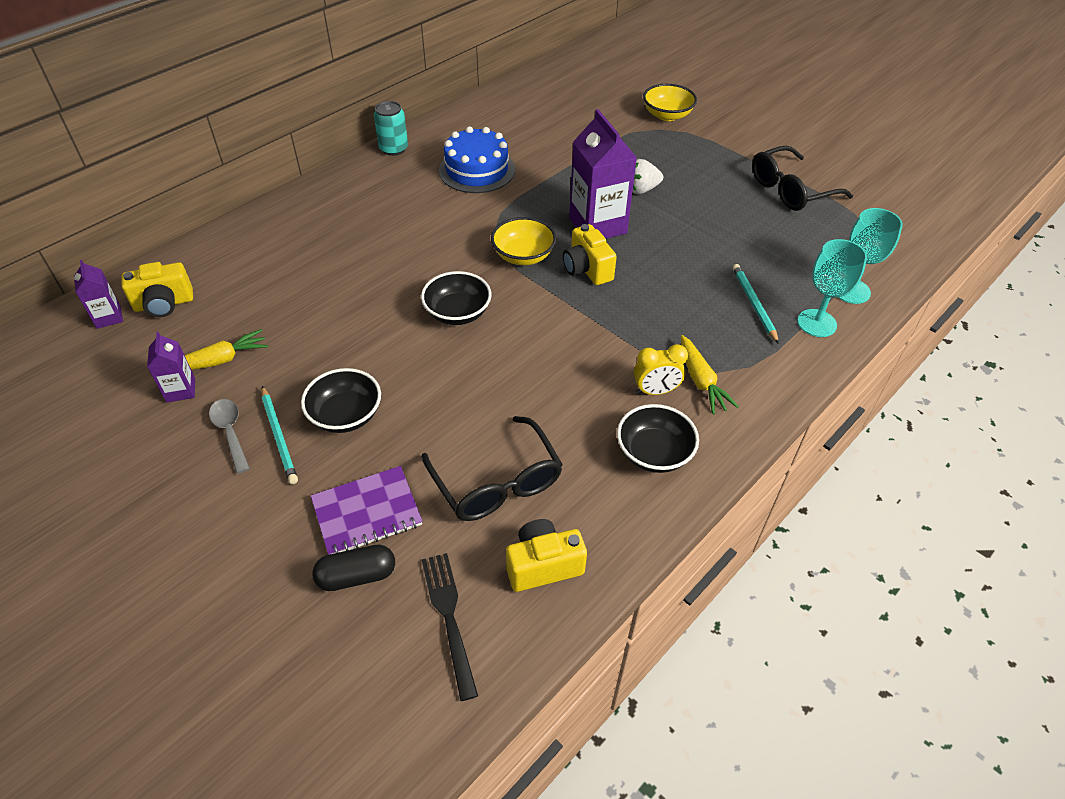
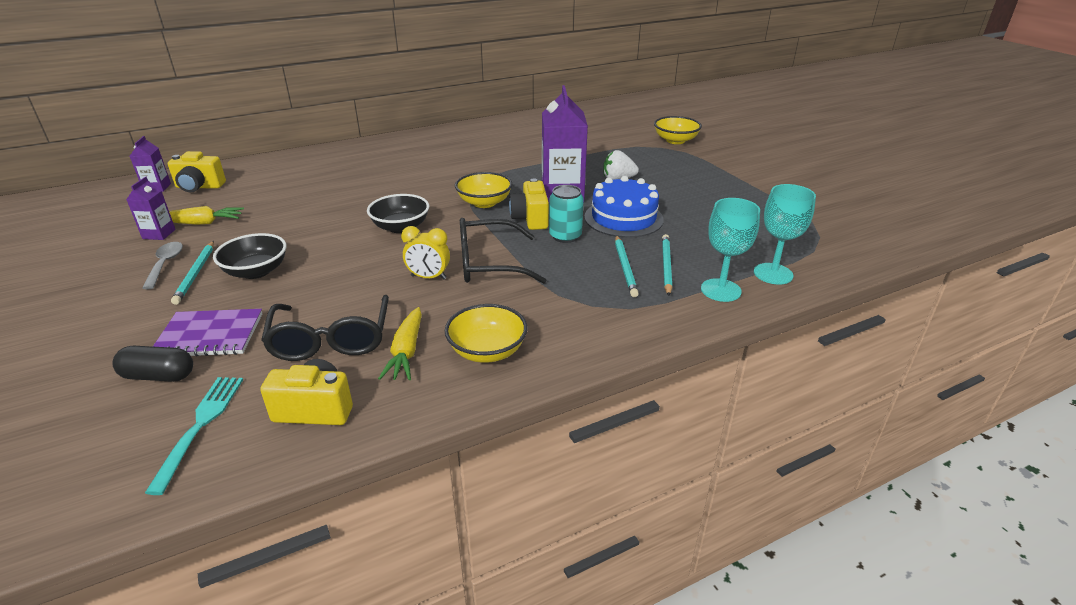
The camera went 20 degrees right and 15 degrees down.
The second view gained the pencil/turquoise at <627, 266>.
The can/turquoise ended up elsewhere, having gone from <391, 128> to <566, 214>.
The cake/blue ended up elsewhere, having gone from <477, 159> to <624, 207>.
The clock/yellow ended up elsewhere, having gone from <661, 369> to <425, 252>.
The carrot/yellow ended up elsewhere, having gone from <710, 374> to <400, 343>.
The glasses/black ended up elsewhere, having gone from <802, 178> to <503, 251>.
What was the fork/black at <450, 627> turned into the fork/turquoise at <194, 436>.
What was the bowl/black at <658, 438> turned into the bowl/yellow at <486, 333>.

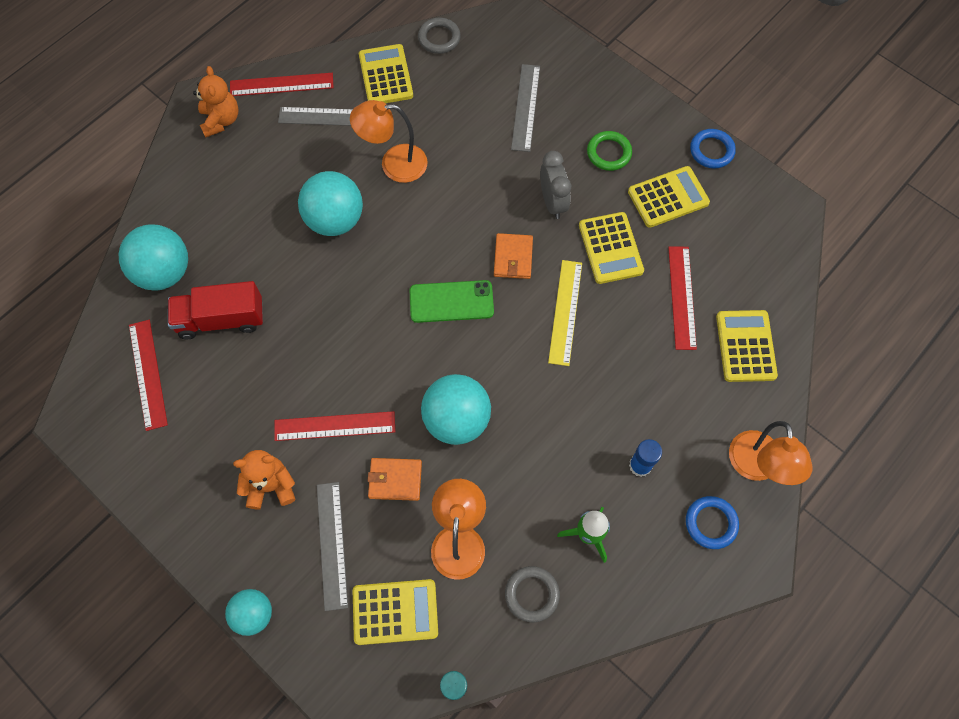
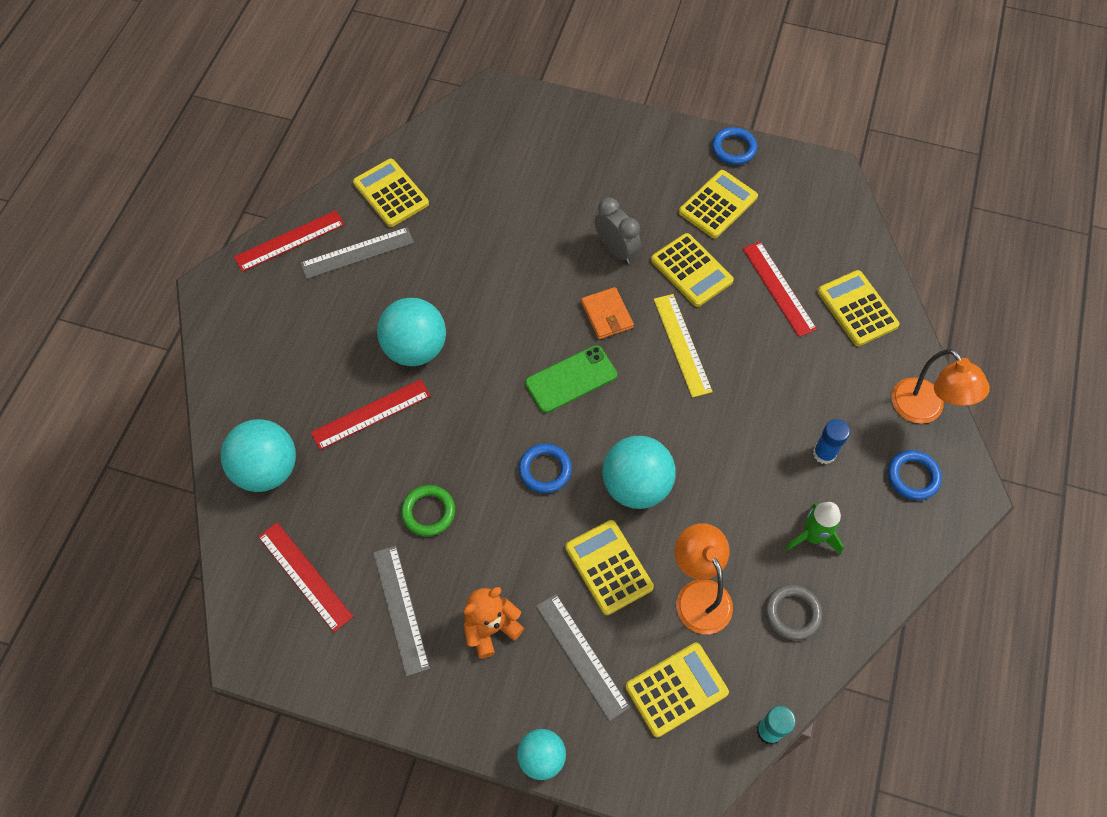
The camera went 25 degrees left and 5 degrees down.
The second view lost the truck/red at <215, 310>.
The second view lost the teddy bear/orange at <216, 102>.
The second view lost the lamp/orange at <389, 141>.
The second view lost the ring/grey at <439, 36>.
The second view gained the ring/blue at <545, 468>.
The ruler/red ended up elsewhere, having gone from <334, 426> to <370, 414>.
The ruler/grey ended up elsewhere, having gone from <525, 108> to <401, 611>.
The ring/green ended up elsewhere, having gone from <609, 151> to <428, 510>.
Where the wallet/orange stood at <395, 479>, the calculator/yellow came to stand at <609, 567>.

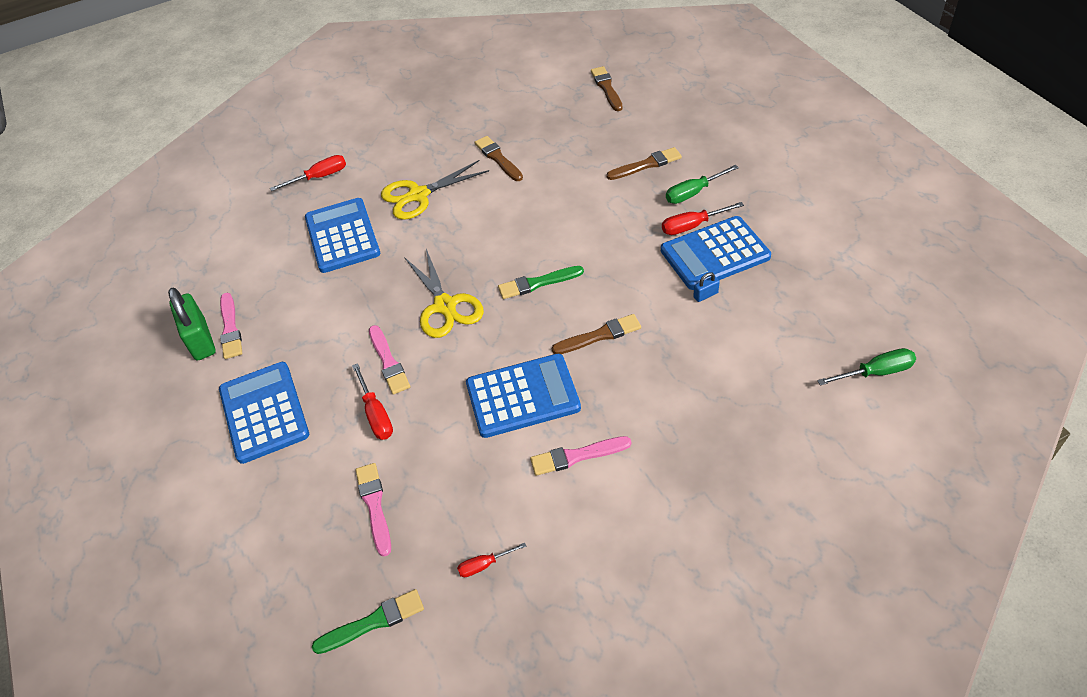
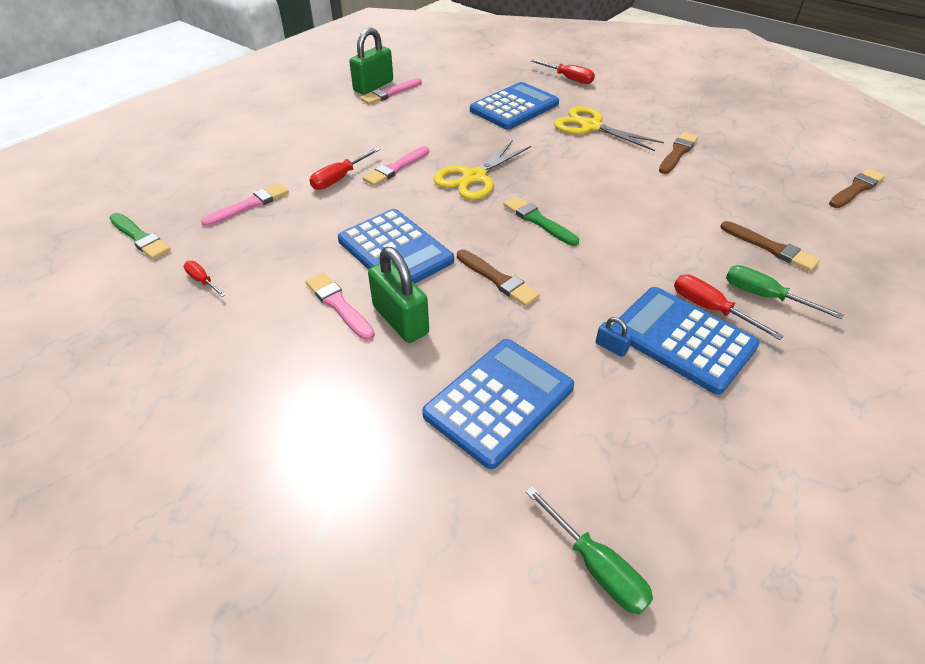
The camera went 60 degrees right and 5 degrees down.
The second view gained the padlock/green at <398, 295>.
The calculator/blue ended up elsewhere, having gone from <264, 413> to <498, 404>.

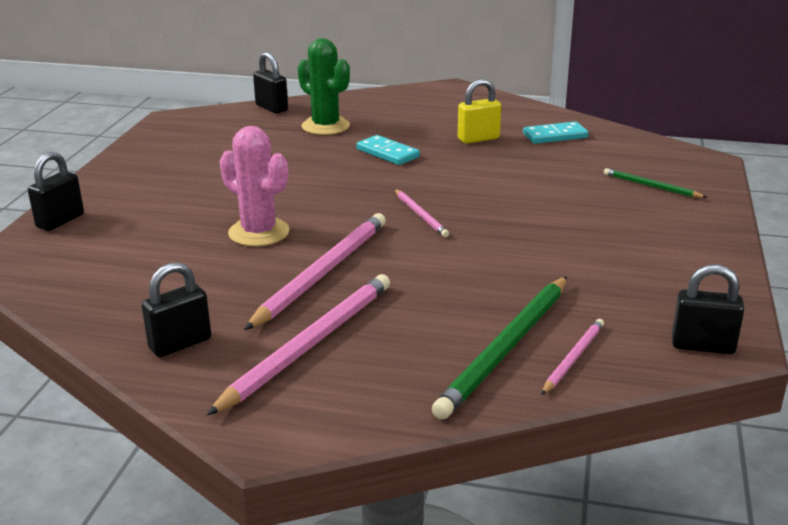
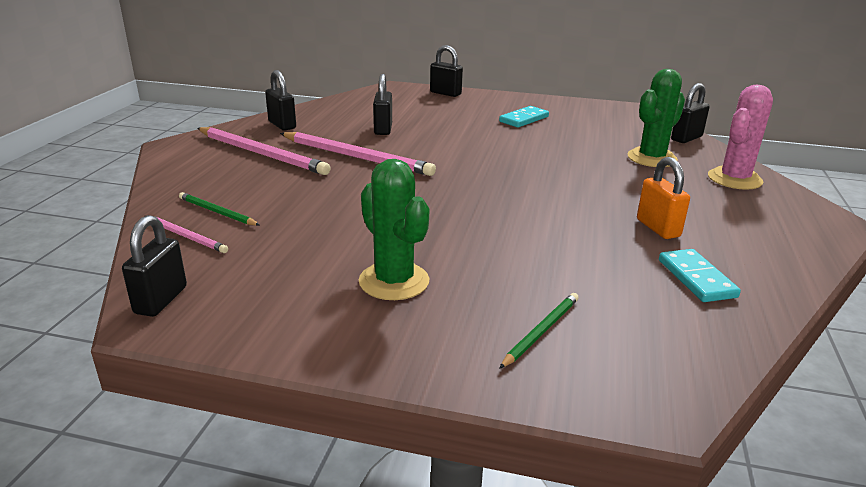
The camera went 90 degrees right and 0 degrees up.
The second view lost the pencil/pink at <421, 213>.
The second view gained the cactus/green at <394, 229>.
The second view gained the padlock/black at <382, 104>.
The cactus/pink ended up elsewhere, having gone from <255, 186> to <740, 137>.
The domino/turquoise ended up elsewhere, having gone from <388, 150> to <524, 116>.
What was the padlock/yellow at <479, 111> turned into the padlock/orange at <663, 198>.
The size of the pencil/green at <499, 347> changed by a factor of 0.51.

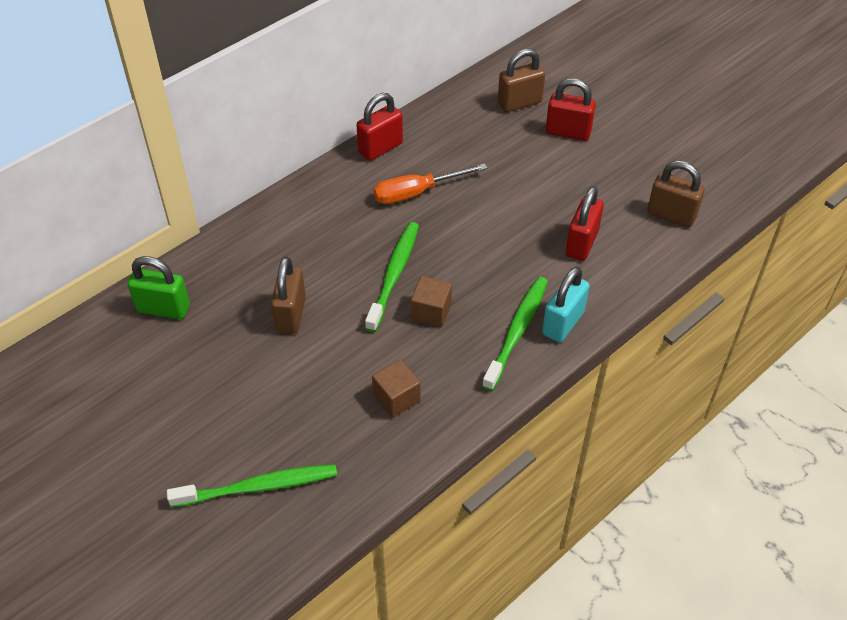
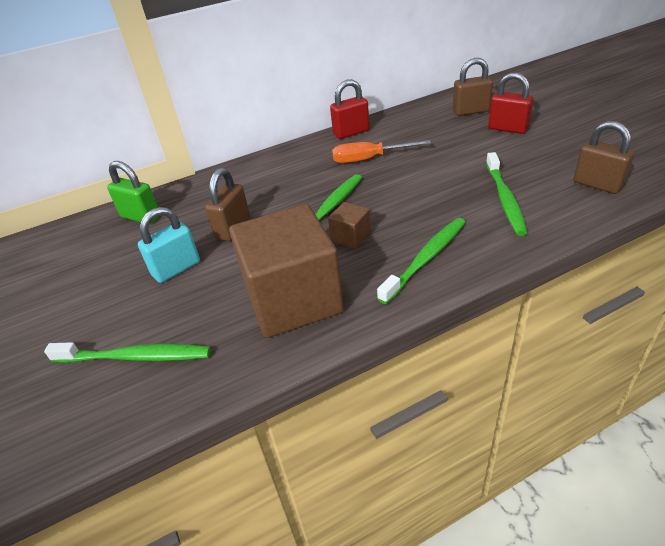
The camera went 20 degrees right and 10 degrees down.
The padlock/turquoise ended up elsewhere, having gone from <565, 304> to <169, 245>.
Where the padlock/red stood at <584, 223>, the toothbrush/green came to stand at <507, 194>.
The size of the cube/brown at <396, 389> changed by a factor of 2.39.

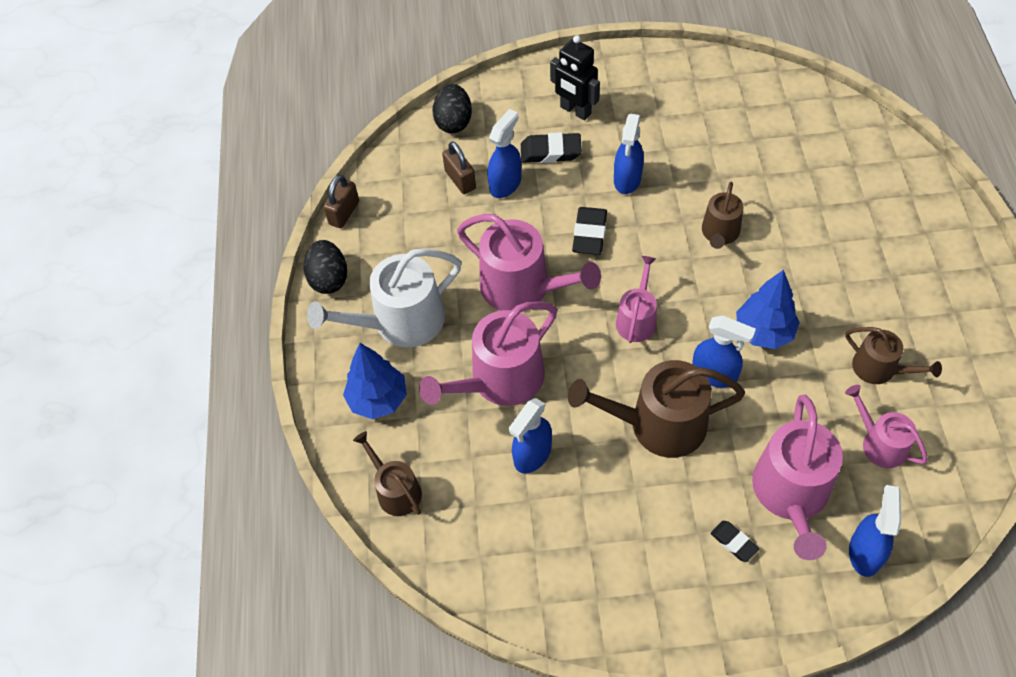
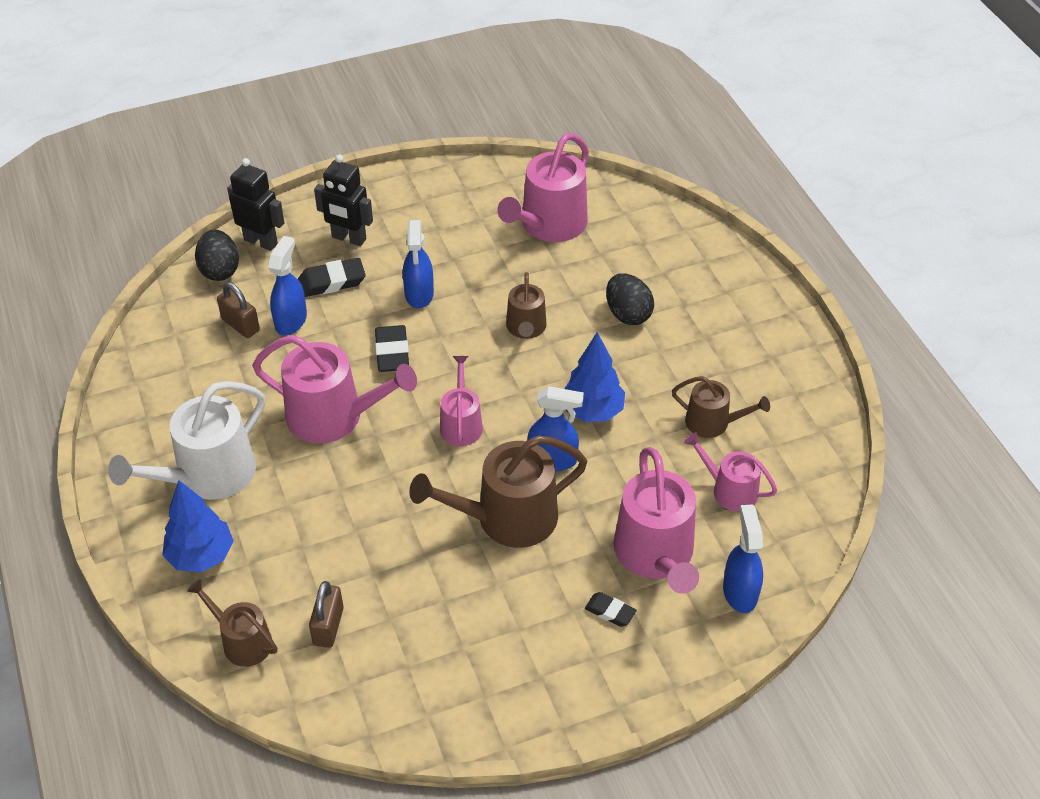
The camera went 20 degrees left and 10 degrees down.
The second view lost the spray bottle/blue at <530, 436>.
The second view gained the robot/black at <255, 204>.
The egg/black ended up elsewhere, having gone from <326, 267> to <630, 299>.
The padlock/brown ended up elsewhere, having gone from <341, 201> to <326, 614>.
The watering can/pink ended up elsewhere, having gone from <488, 353> to <543, 187>.

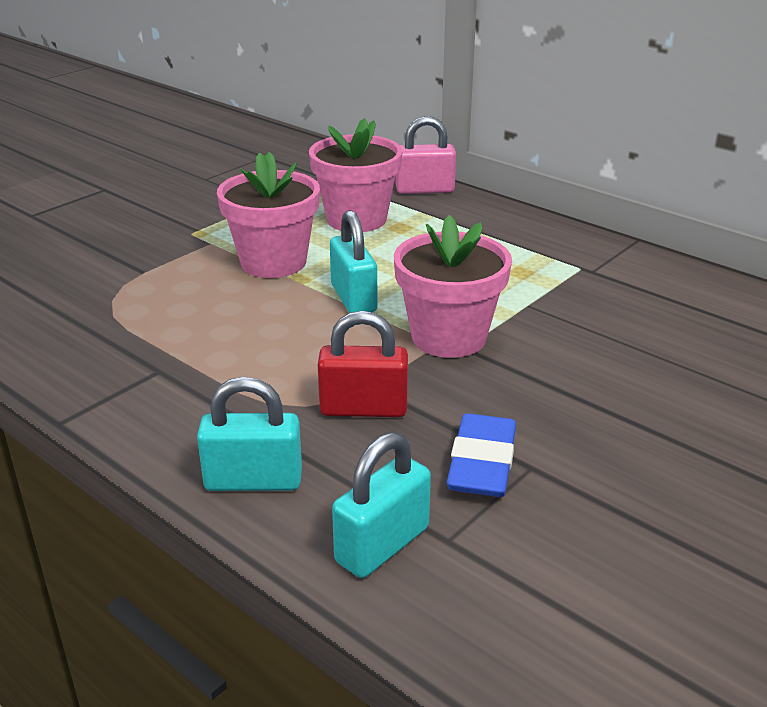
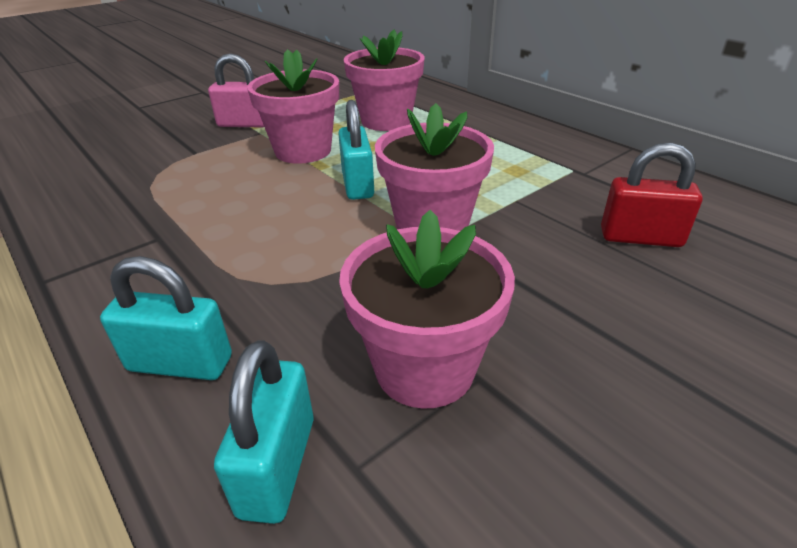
The camera went 10 degrees right and 5 degrees up.
The padlock/red ended up elsewhere, having gone from <363, 364> to <652, 194>.
The padlock/pink ended up elsewhere, having gone from <426, 155> to <236, 90>.
Where the eraser/blue stood at <481, 455>, the flower pot/pink came to stand at <427, 309>.
The padlock/turquoise at <381, 505> ended up facing another way, 45 degrees counterclockwise from before.

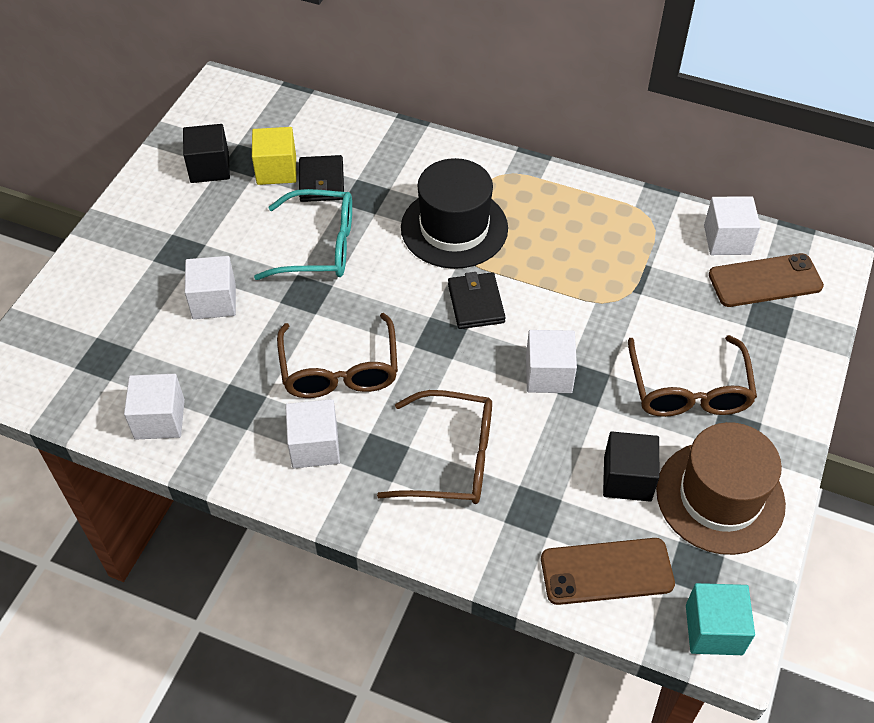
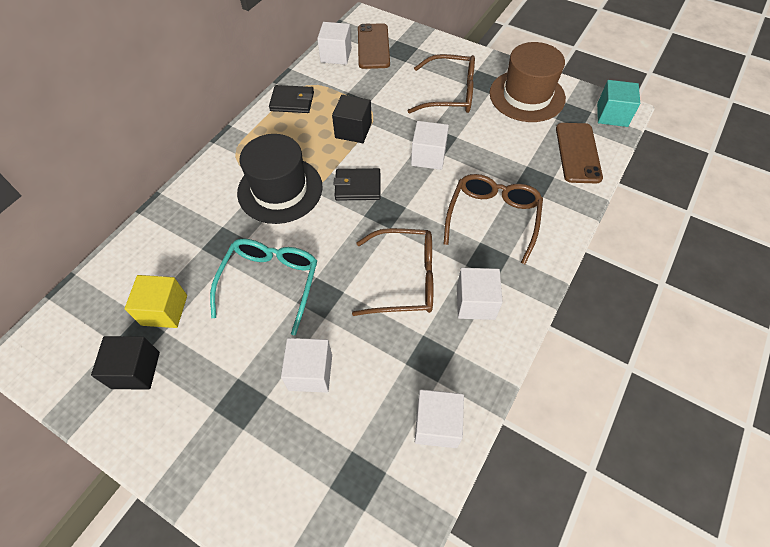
The camera went 80 degrees left and 5 degrees up.
The wallet/black ended up elsewhere, having gone from <321, 178> to <291, 99>.
The cube/black ended up elsewhere, having gone from <631, 467> to <352, 119>.

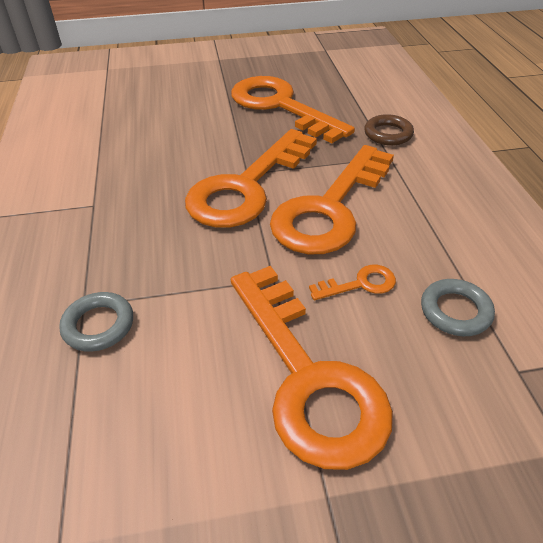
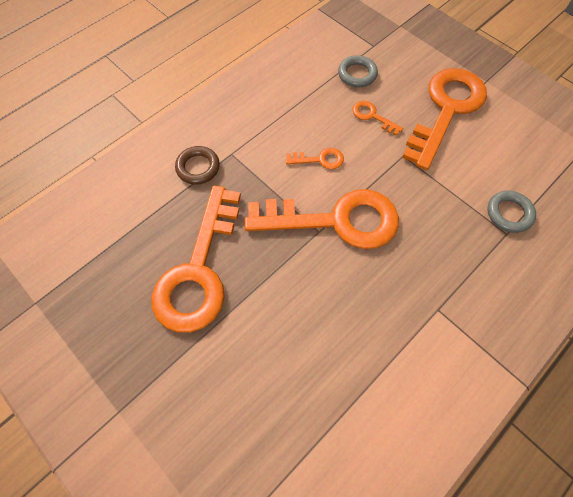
The camera went 125 degrees left and 20 degrees up.
The size of the key/orange at <332, 199> changed by a factor of 0.41.

